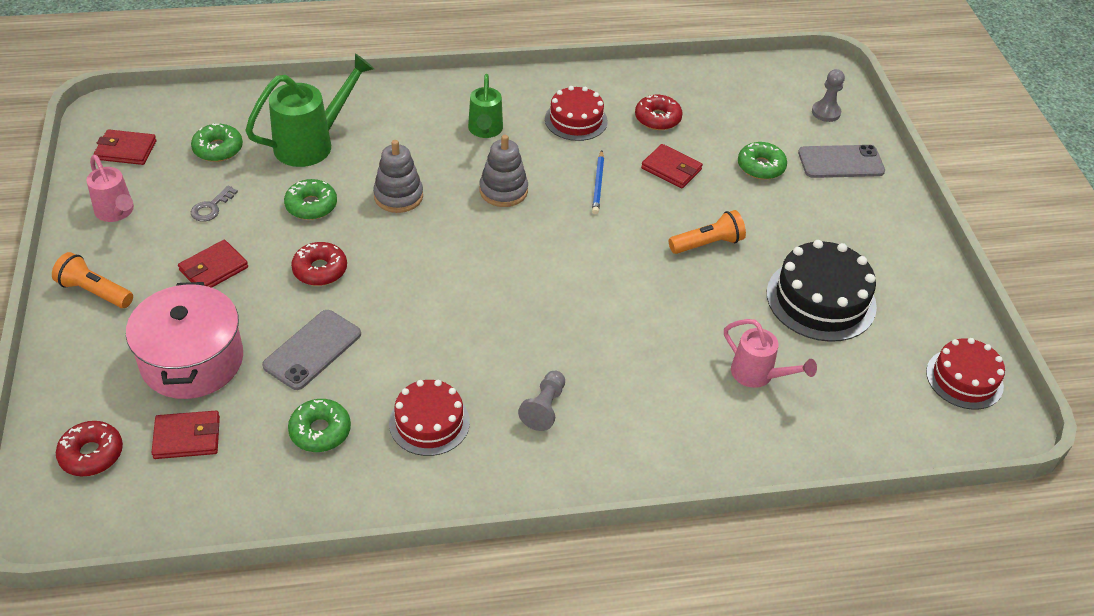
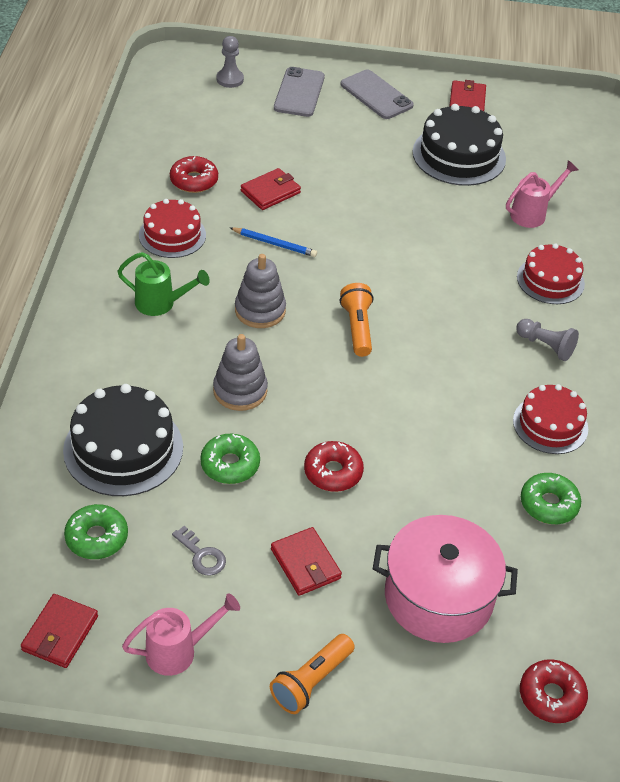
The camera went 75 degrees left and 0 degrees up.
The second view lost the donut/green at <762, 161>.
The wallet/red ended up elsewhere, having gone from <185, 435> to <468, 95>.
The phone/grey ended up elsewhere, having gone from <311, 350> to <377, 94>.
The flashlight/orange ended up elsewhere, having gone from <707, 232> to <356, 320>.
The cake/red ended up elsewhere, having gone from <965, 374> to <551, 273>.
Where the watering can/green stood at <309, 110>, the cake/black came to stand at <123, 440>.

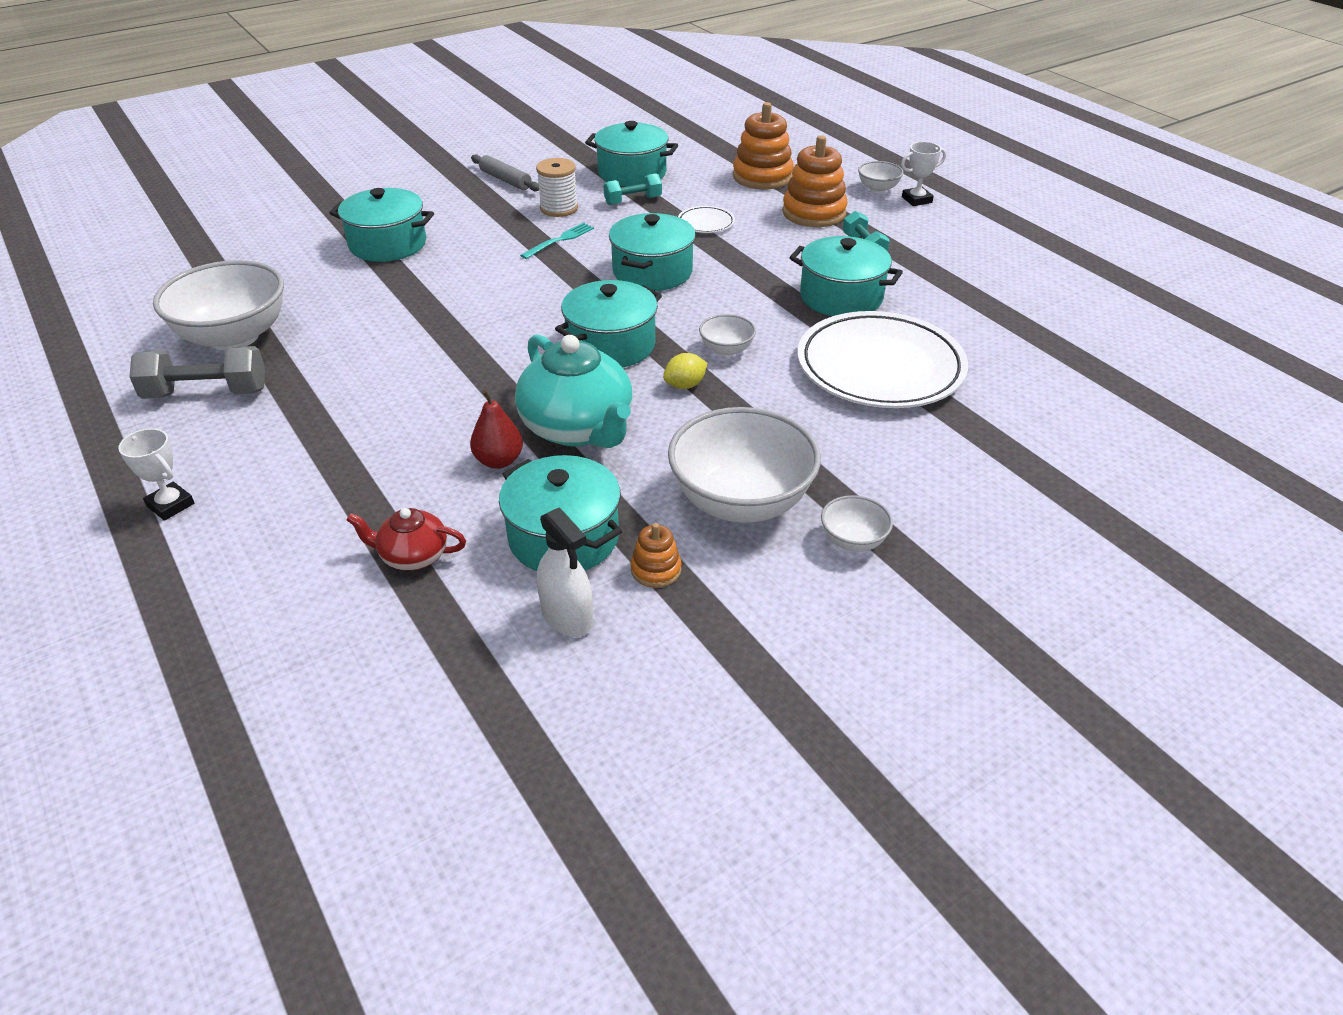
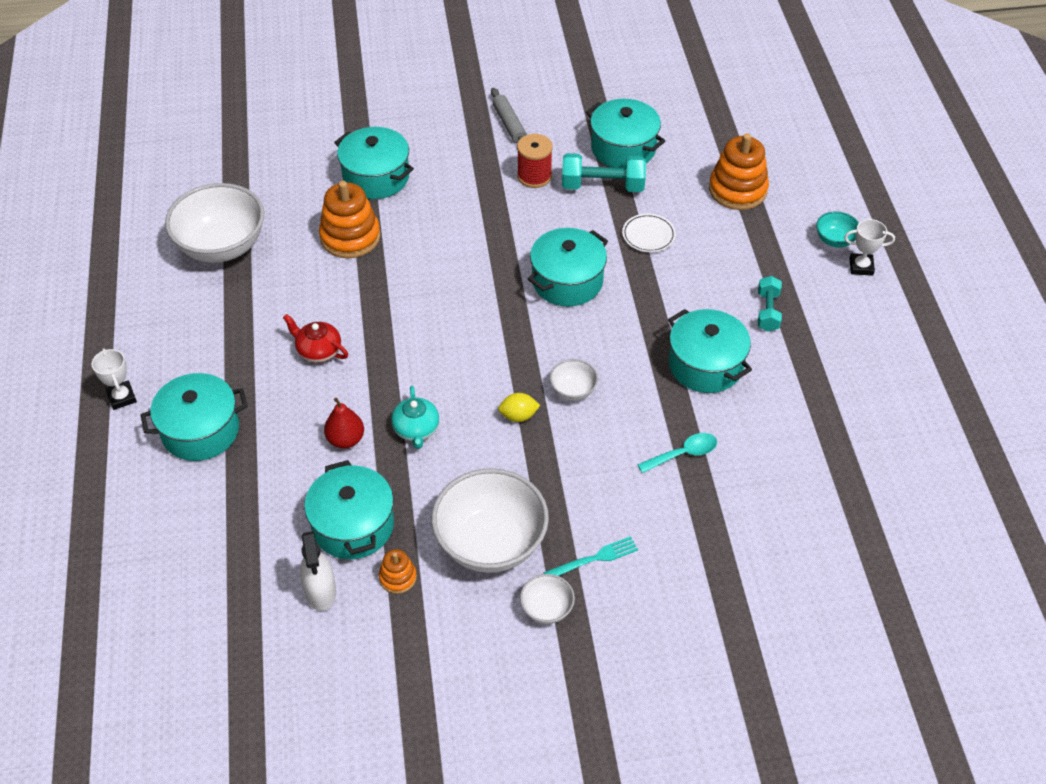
The camera went 25 degrees right and 10 degrees up.
The second view lost the dumbbell/grey at <197, 372>.
The teapot/red ended up elsewhere, having gone from <406, 539> to <315, 338>.
The fork/turquoise ended up elsewhere, having gone from <557, 241> to <590, 556>.
The pot/turquoise ended up elsewhere, having gone from <608, 324> to <194, 417>.
The stacking toy/orange ended up elsewhere, having gone from <815, 181> to <349, 219>.
Where the plate/white stood at <882, 359>, the spoon/turquoise came to stand at <677, 453>.
What was the spool/white at <557, 187> turned into the spool/red at <535, 161>.
What was the bowl/white at <880, 177> turned into the bowl/turquoise at <837, 229>.
The size of the teapot/turquoise at <574, 391> changed by a factor of 0.52.
The size of the dumbbell/turquoise at <632, 189> changed by a factor of 1.59.

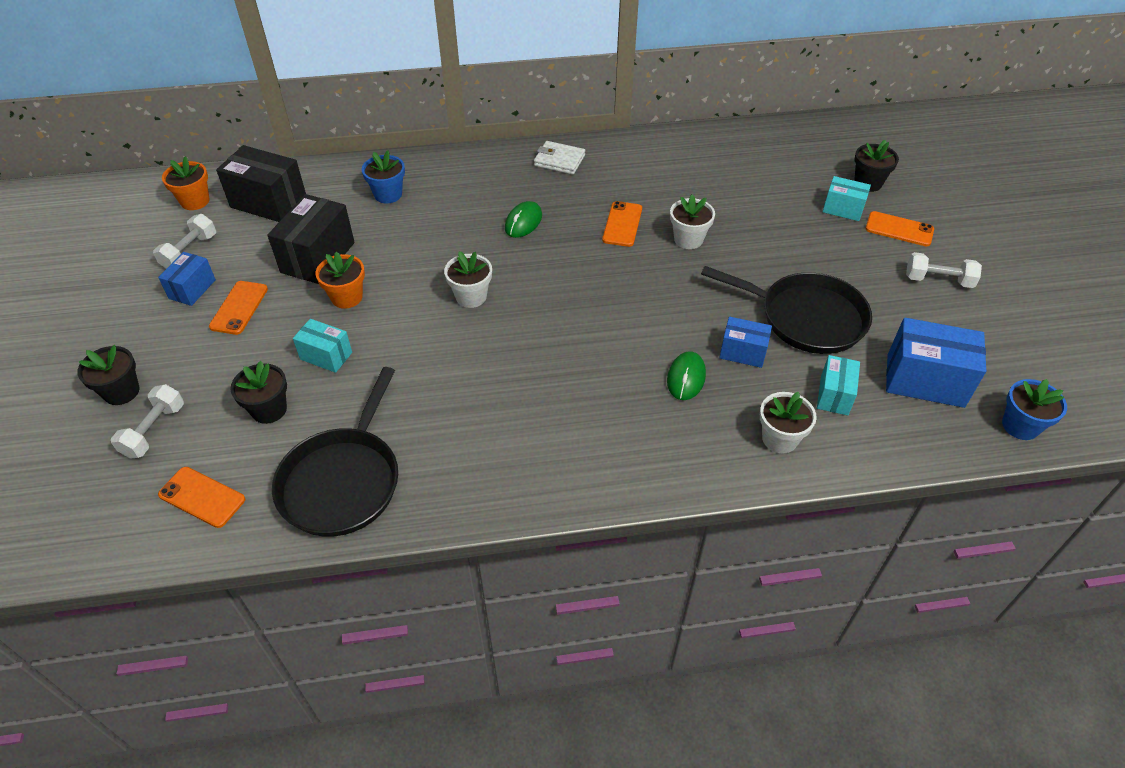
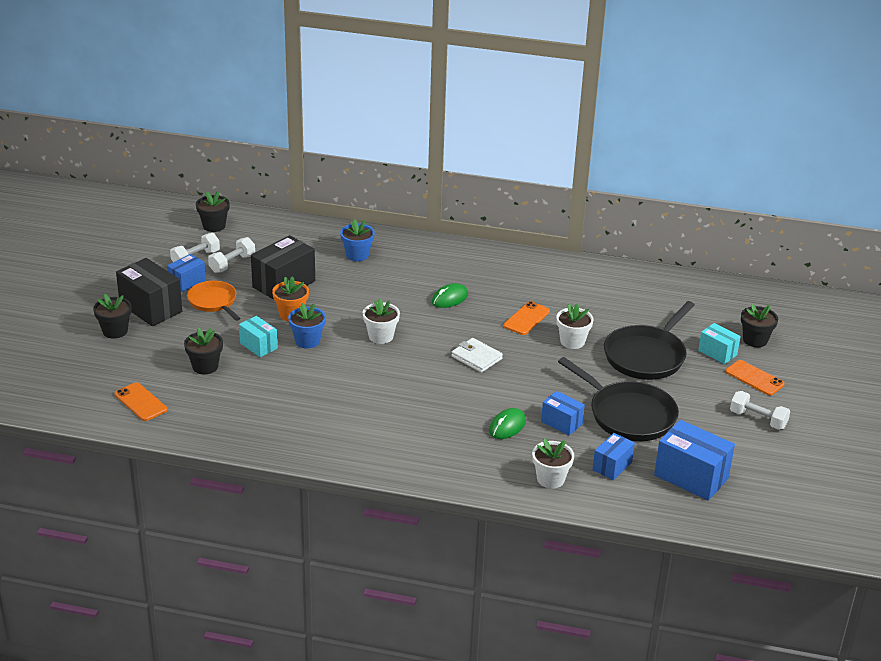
The camera went 20 degrees right and 15 degrees down.
The dumbbell/white ended up elsewhere, having gone from <147, 421> to <231, 255>.
The box/black ended up elsewhere, having gone from <261, 183> to <149, 292>.
The pan/black ended up elsewhere, having gone from <335, 452> to <649, 340>.
The wallet/white ended up elsewhere, having gone from <559, 158> to <477, 355>.
The flower pot/blue ended up elsewhere, having gone from <1034, 409> to <307, 326>.
Where the phone/orange stood at <238, 308>, the pan/orange came to stand at <214, 301>.
What was the flower pot/orange at <185, 183> turned into the flower pot/black at <213, 211>.
What was the box/turquoise at <838, 385> turned into the box/blue at <613, 456>.

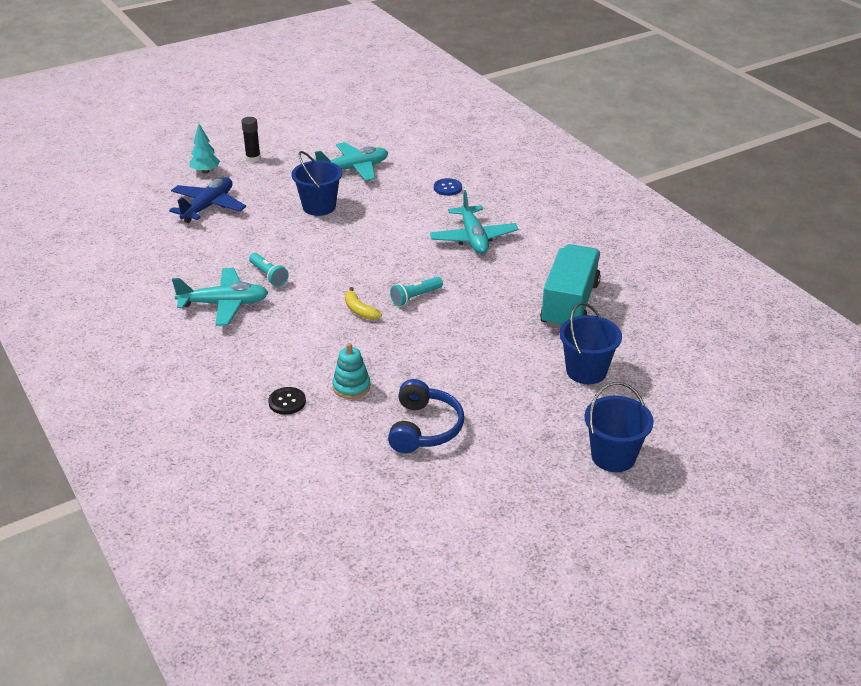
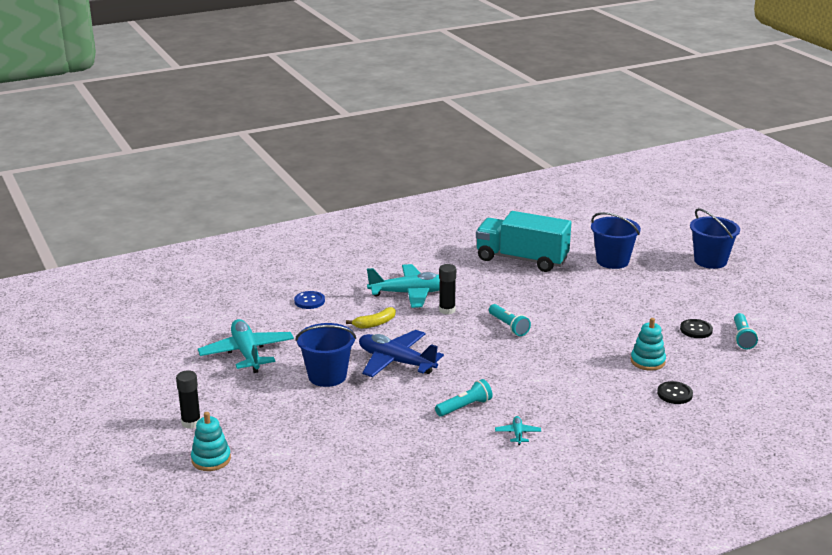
The camera went 85 degrees left and 10 degrees down.
The second view gained the glue stick/black at <447, 289>.
The second view gained the flashlight/turquoise at <746, 331>.
The plane/blue ended up elsewhere, having gone from <207, 200> to <401, 353>.
The banana/yellow ended up elsewhere, having gone from <363, 303> to <371, 318>.
Where the tree/turquoise stood at <205, 148>, the stacking toy/turquoise came to stand at <211, 441>.
Where the headphones/blue stood at <426, 416>, the button/black came to stand at <696, 328>.
The size of the plane/turquoise at <220, 297> changed by a factor of 0.43.

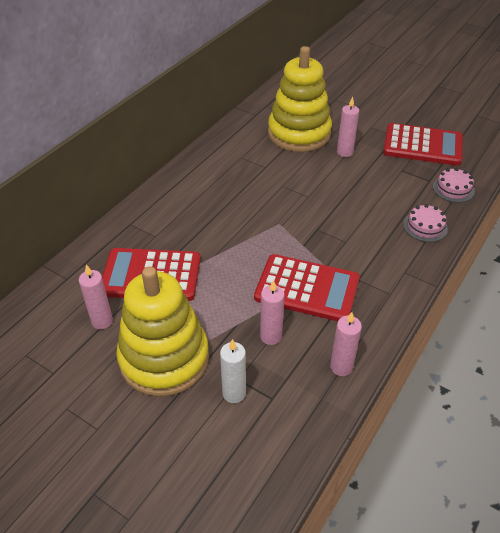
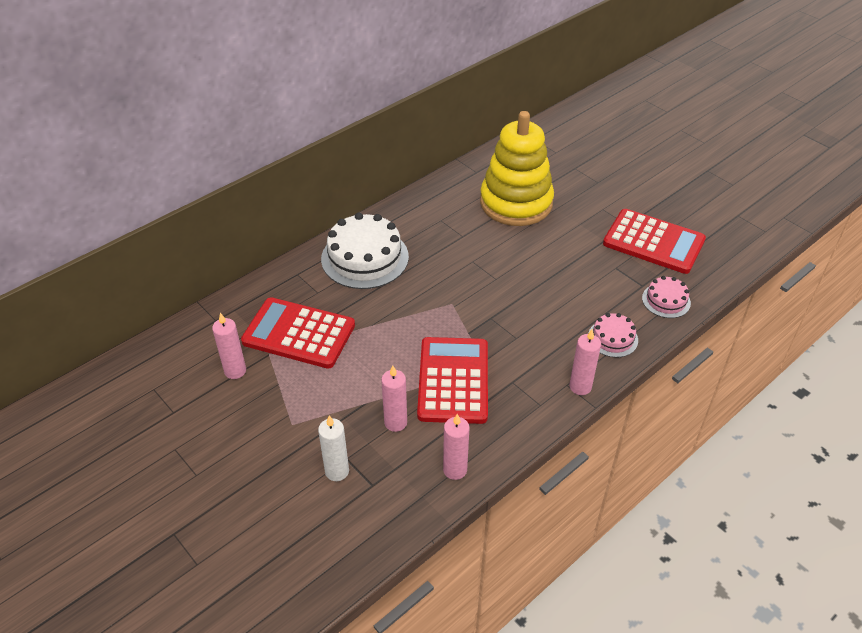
The camera went 15 degrees right and 0 degrees up.
The second view lost the stacking toy/yellow at <162, 331>.
The second view gained the cake/white at <365, 251>.
The candle/pink ended up elsewhere, having gone from <348, 127> to <585, 362>.
The calculator/red at <307, 287> ended up facing another way, 120 degrees counterclockwise from before.

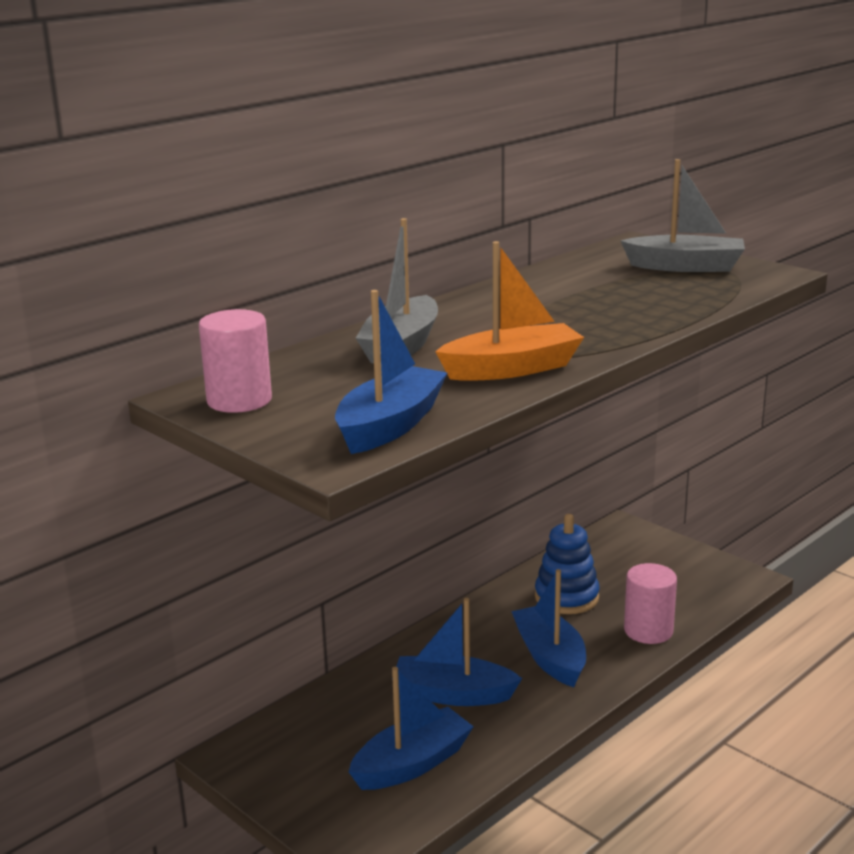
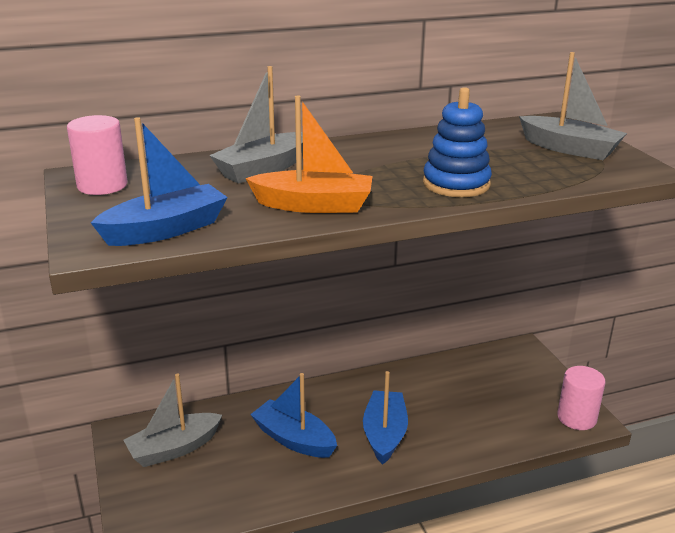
The camera went 25 degrees right and 5 degrees up.
The second view lost the boat/blue at <411, 728>.
The second view gained the boat/grey at <172, 420>.
The stacking toy/blue ended up elsewhere, having gone from <567, 564> to <457, 142>.
The cylinder/pink ended up elsewhere, having gone from <650, 603> to <581, 398>.

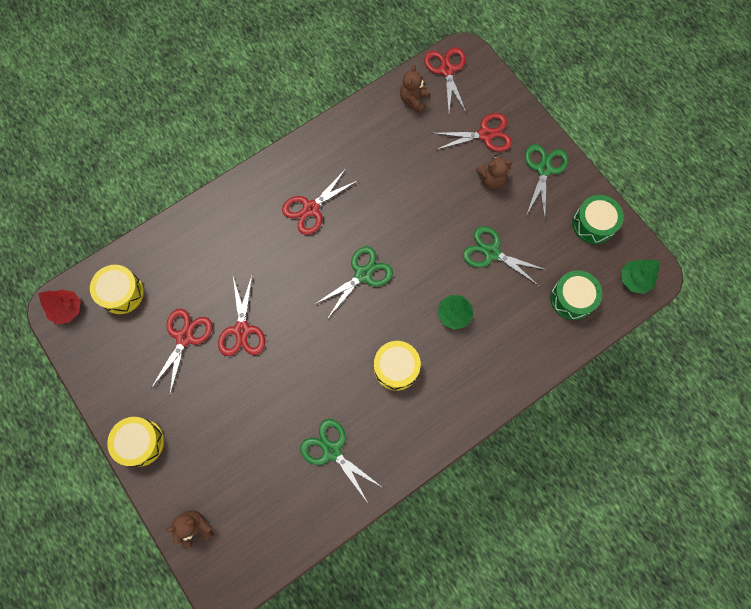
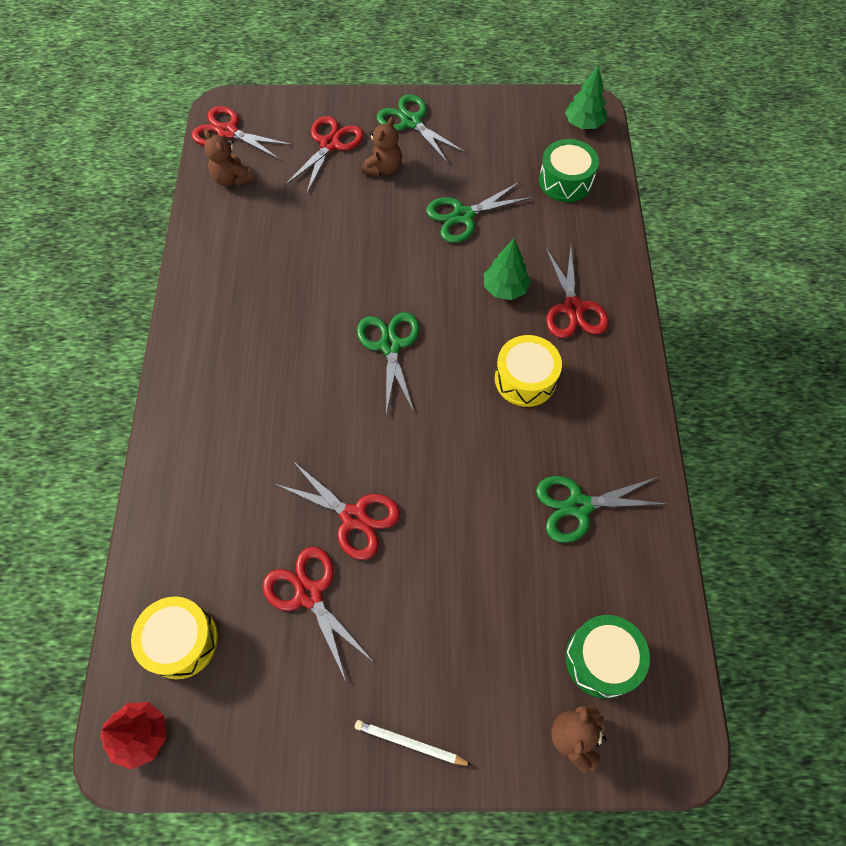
The camera went 55 degrees left and 10 degrees down.
The scissors/red ended up elsewhere, having gone from <320, 202> to <577, 291>.
The drum/green ended up elsewhere, having gone from <598, 219> to <607, 656>.
Where the drum/yellow stood at <135, 442>, the pencil/white came to stand at <414, 743>.

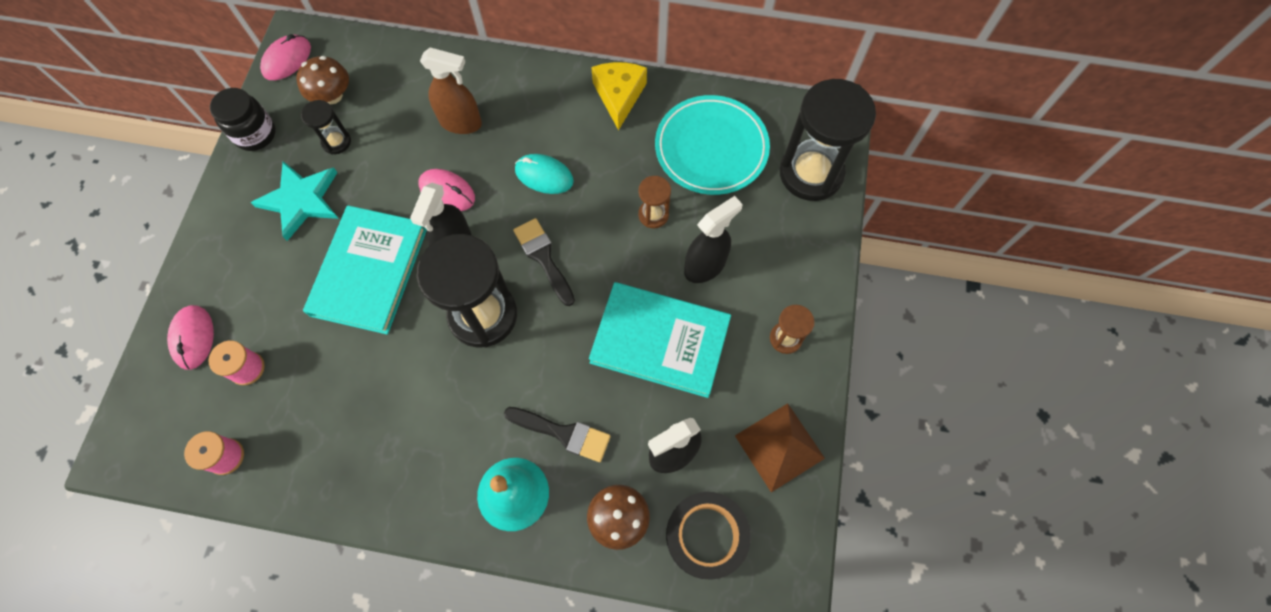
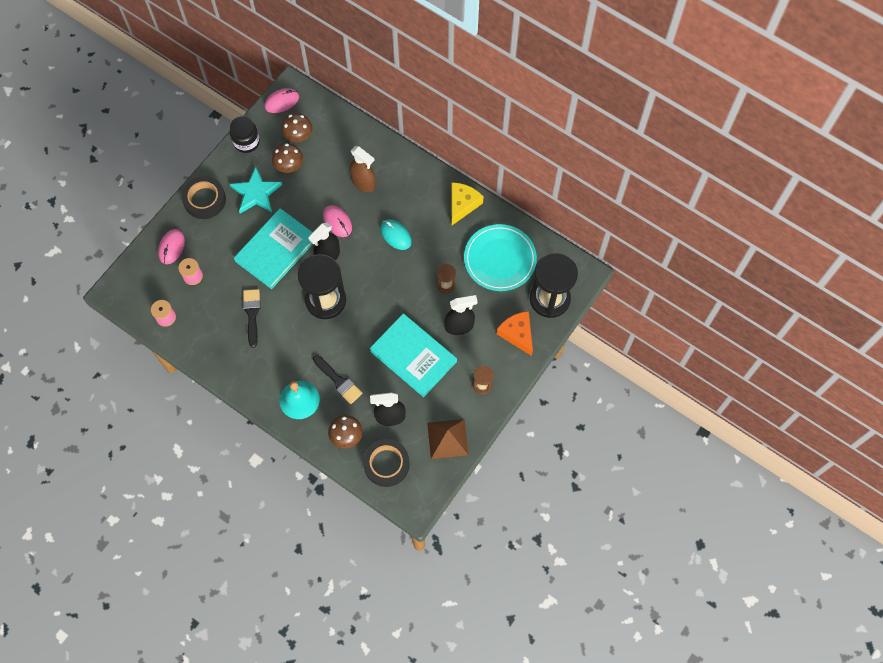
The camera went 25 degrees right and 0 degrees up.
The second view gained the tape/black at <203, 197>.
The second view gained the cheese/orange at <514, 333>.
The brush/black ended up elsewhere, having gone from <544, 262> to <252, 318>.
Where the hourglass/black stood at <326, 127>, the mushroom/brown came to stand at <287, 158>.

